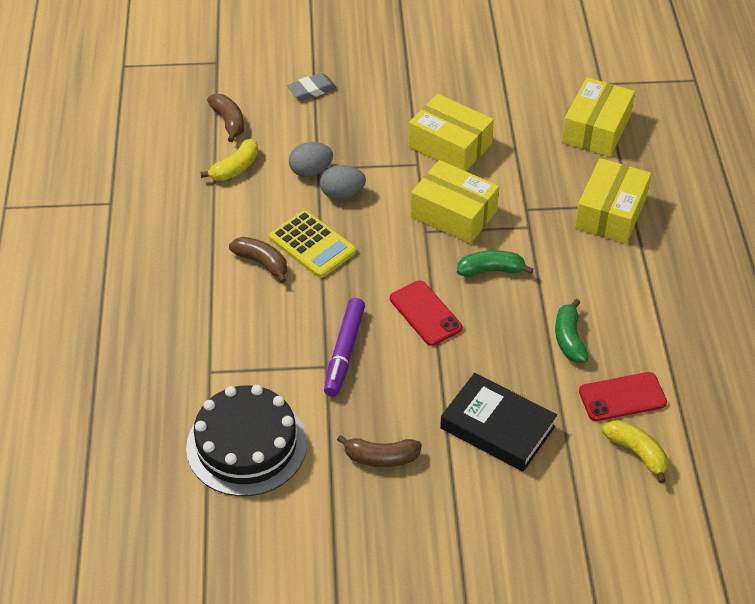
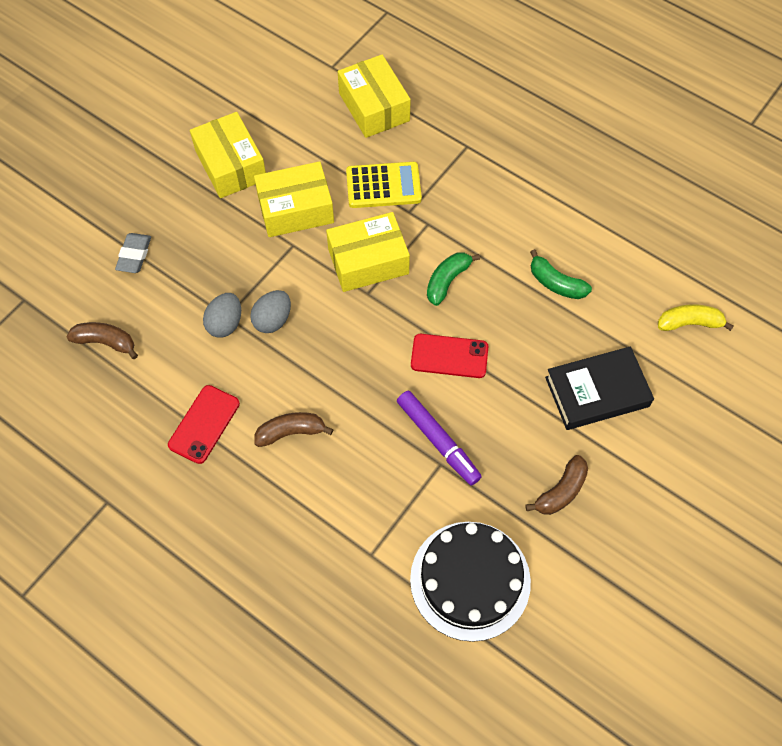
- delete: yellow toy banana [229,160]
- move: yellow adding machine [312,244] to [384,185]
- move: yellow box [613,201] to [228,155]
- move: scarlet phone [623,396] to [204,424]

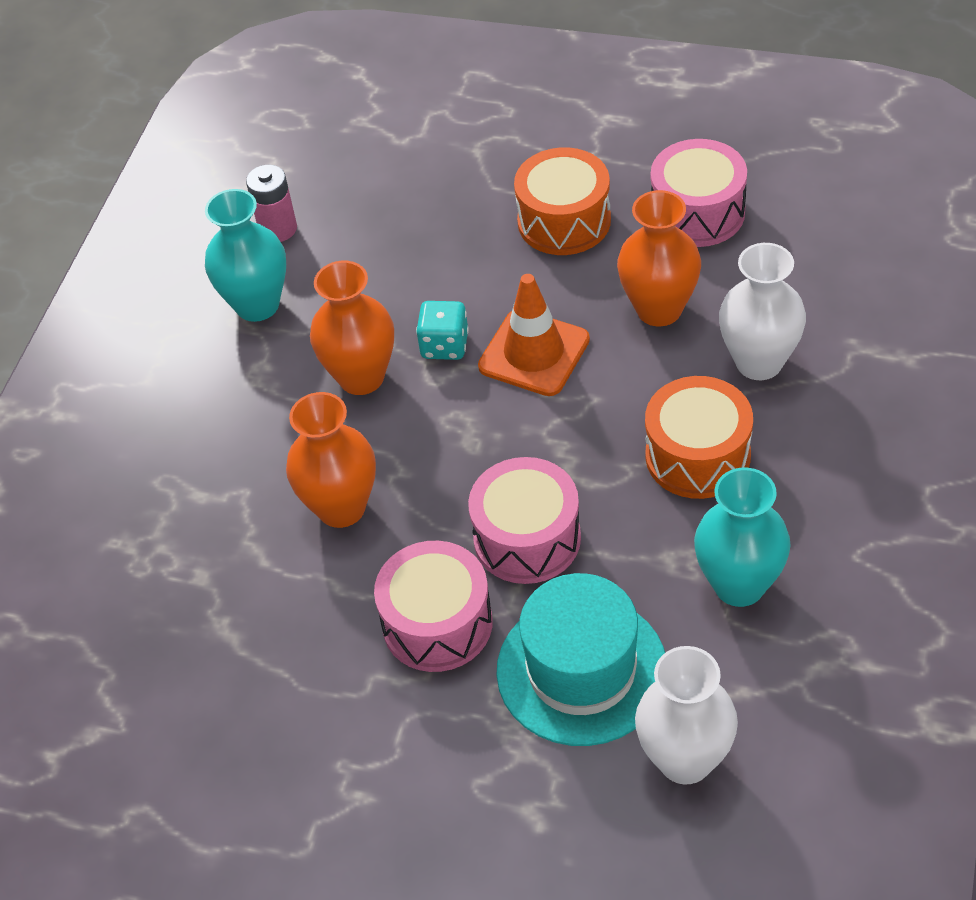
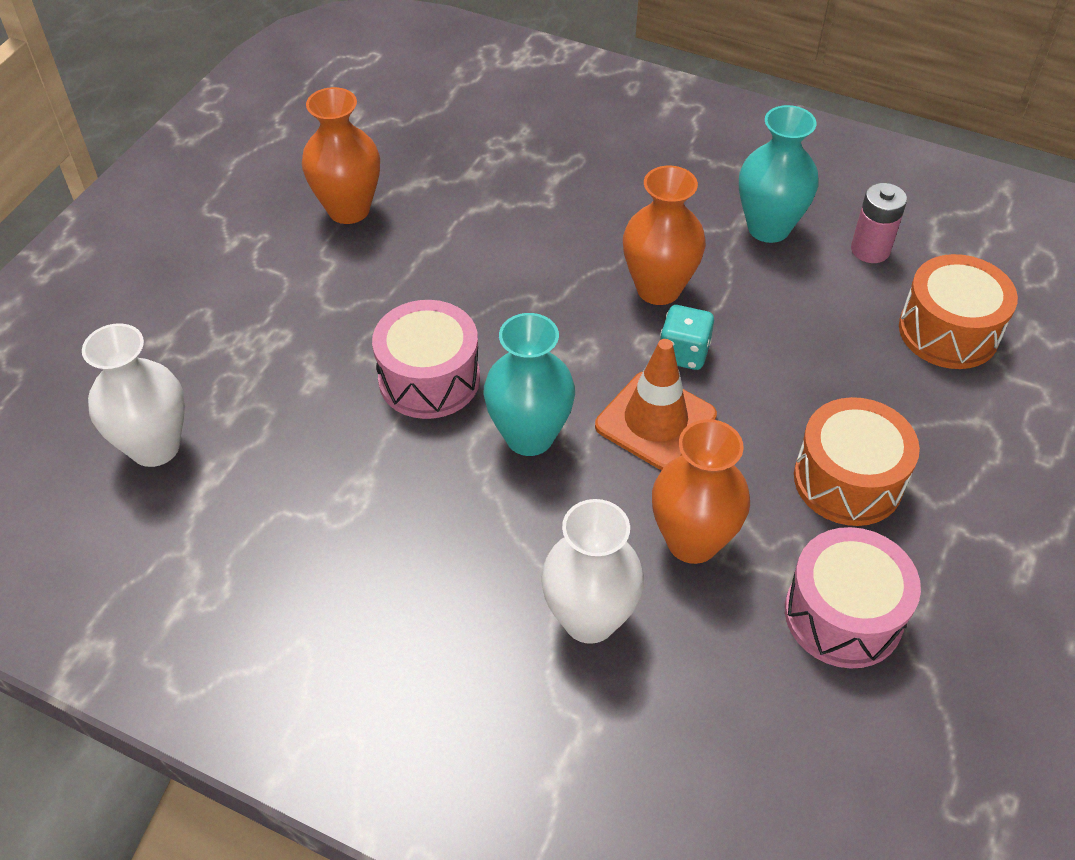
- move: bright orange tall vase [331,460] to [341,155]
- delete: rose-pink drum [433,606]
- delete: teal tall hat [580,659]
- move: bright orange drum [699,437] to [958,311]
- move: teal tall vase [742,537] to [529,384]

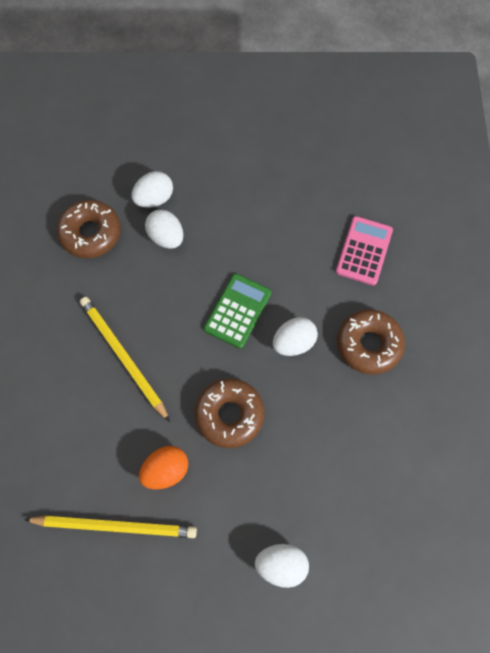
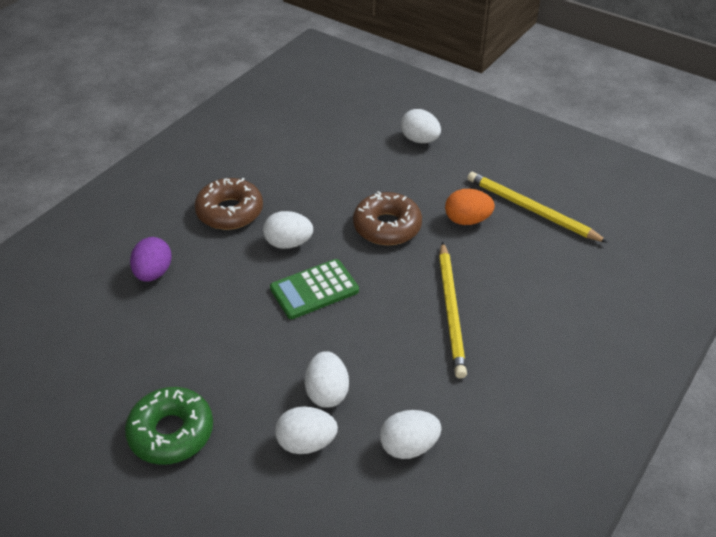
- replace: dark brown donut [89,229] to white egg [411,434]
- replace: rose-pink adding machine [364,250] to royal purple egg [151,259]
- insert: emerald donut [169,426]

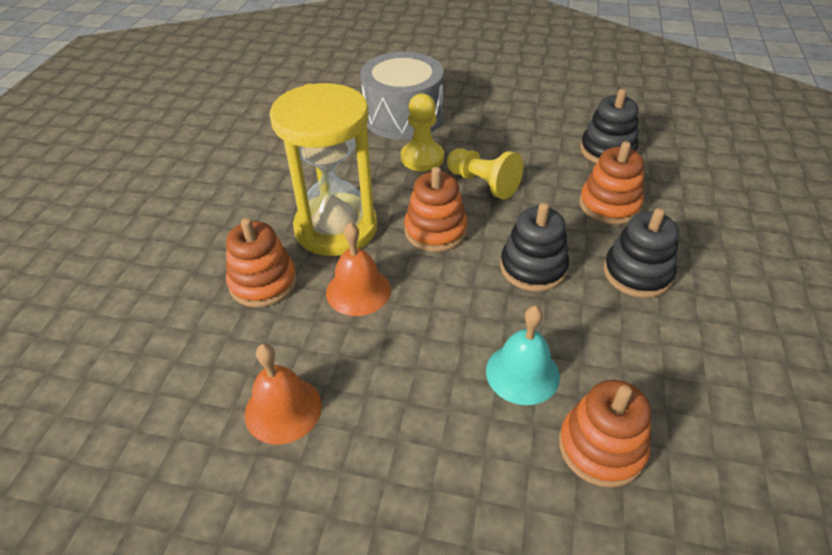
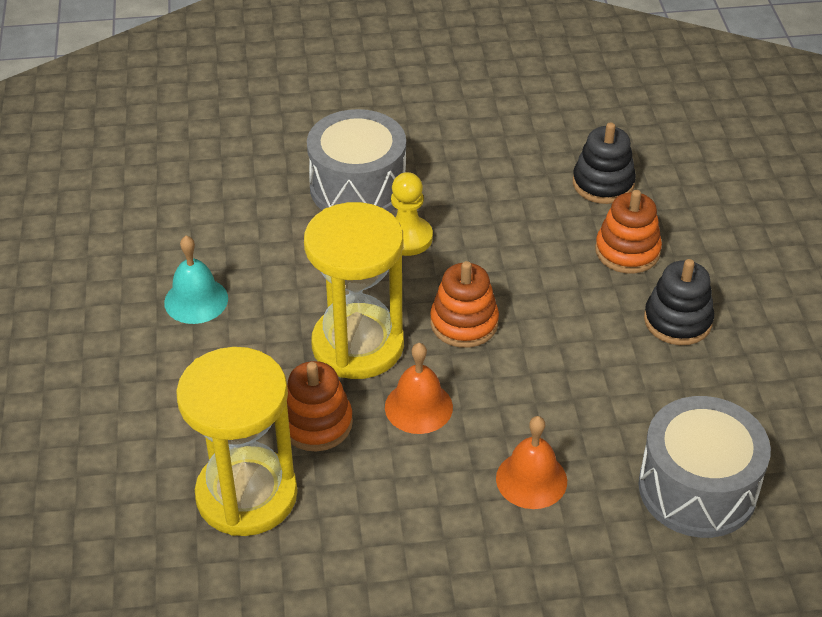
- move: bright orange hand bell [283,394] to [531,462]
- delete: yellow game pawn [485,174]
- move: teal hand bell [523,355] to [196,280]
- delete: ebony stacking toy [534,247]
- replace: bright orange stacking toy [605,434] to grey drum [704,467]
- insert: yellow hourglass [236,441]

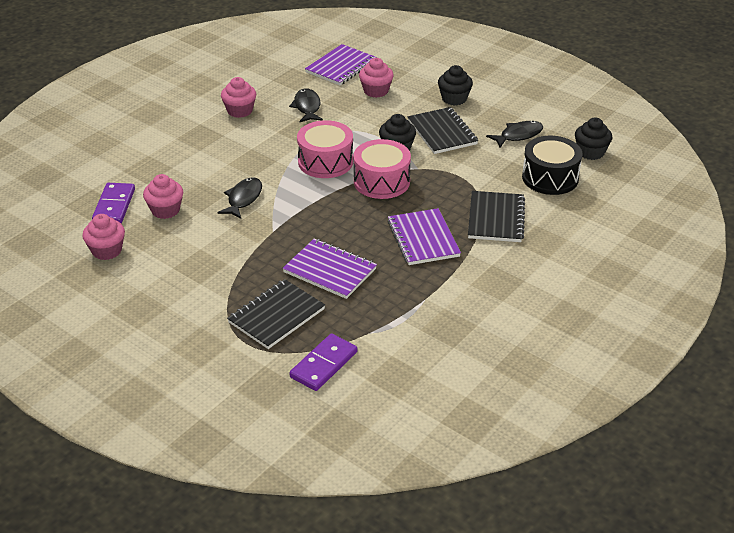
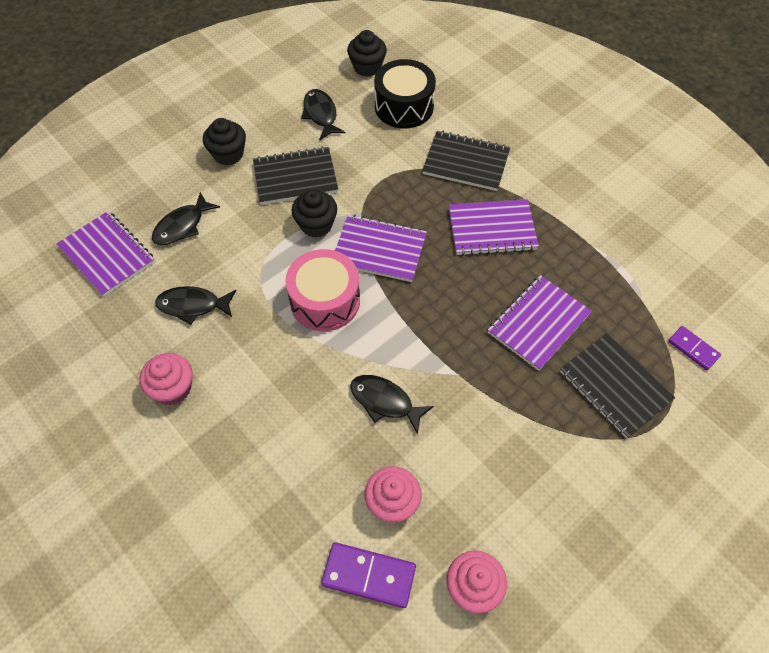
- resize: royal purple domino piece [323,362] = [694,348] x0.63
- replace: rose-pink drum [382,169] to royal purple notepad [381,248]
- replace: rose-pink cupcake [376,78] to ebony fish [186,218]

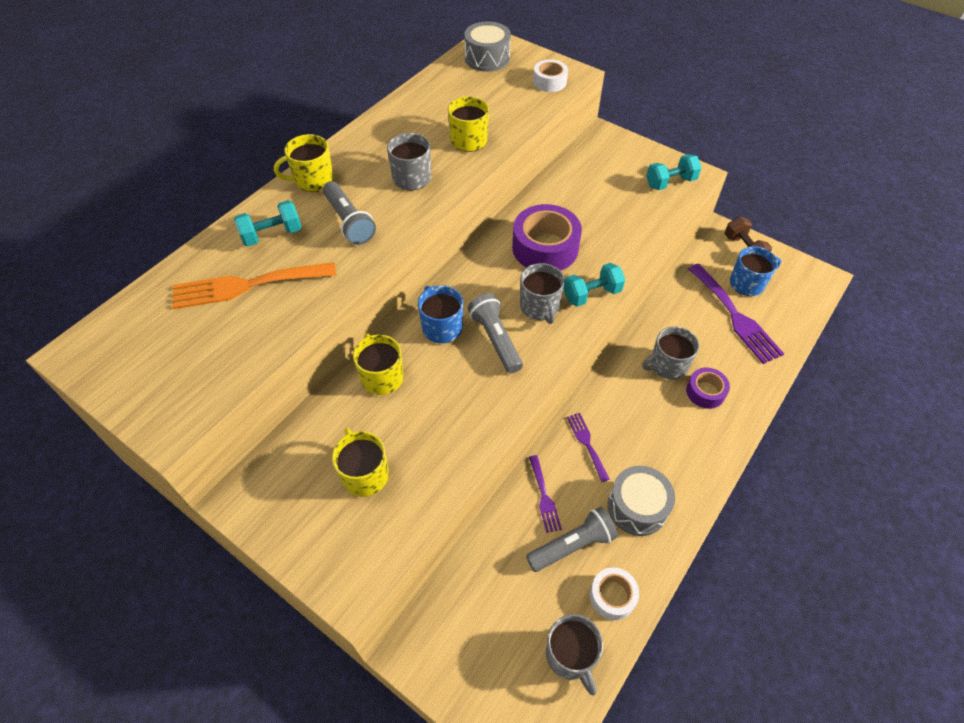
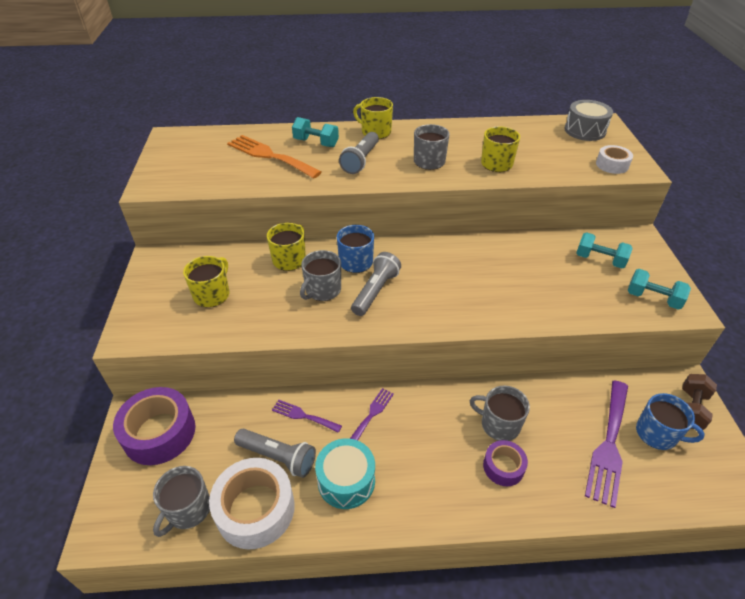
- move: royal purple tape [547,237] to [154,426]
- move: grey mug [542,293] to [320,275]
- rotate: royal purple fork [545,494] = [307,416] 75 degrees clockwise
- move: teal dumbbell [594,285] to [604,250]
- resize: white tape [614,593] = [252,503] x1.81
- recolor: grey drum [641,501] to teal drum [345,473]

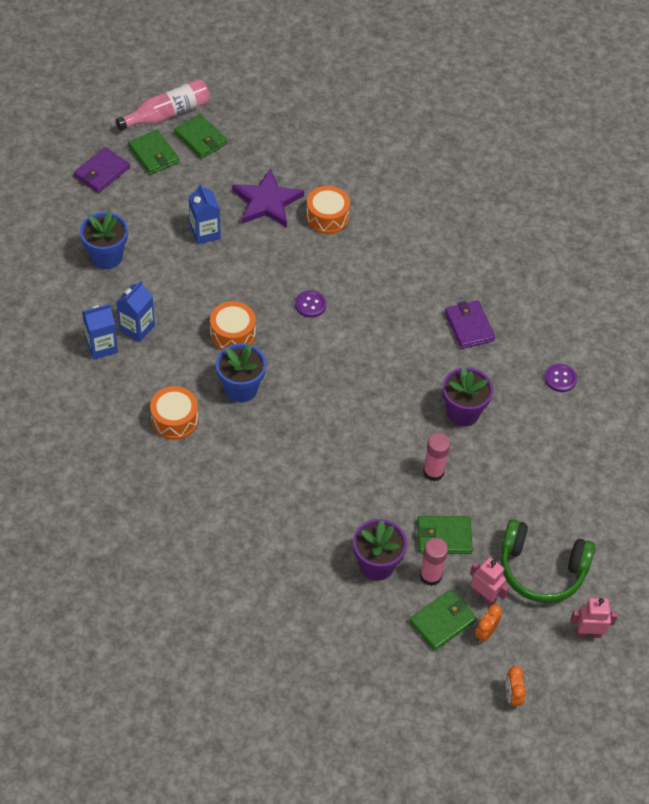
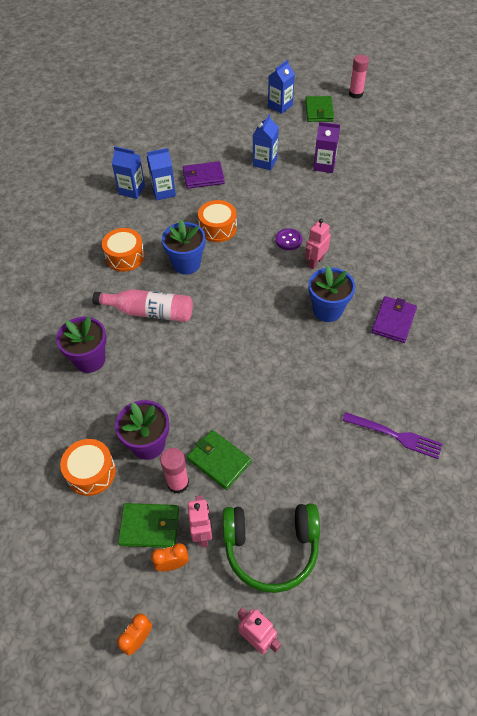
- move: royal purple card wallet [102,170] to [204,175]
- move: royal blue potted plant [104,240] to [332,294]
- move: rose-pink bottle [163,105] to [142,305]
- replace: emerald card wallet [153,152] to royal blue carton [281,87]
- replace: royal purple five-pointed star [268,197] to royal purple carton [326,147]
- move: bright orange drum [328,210] to [88,467]
- move: rose-pink glue [436,457] to [359,77]
- move: royal purple potted plant [467,397] to [81,344]
- rotate: emerald headphones [548,561] = [271,548] 60 degrees counterclockwise
- delete: royal purple shirt button [560,378]
- insert: rose-pink robot figure [318,244]
- insert: royal purple fork [392,435]

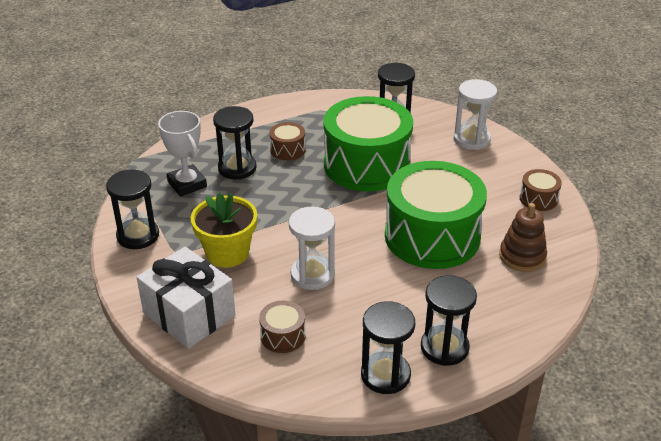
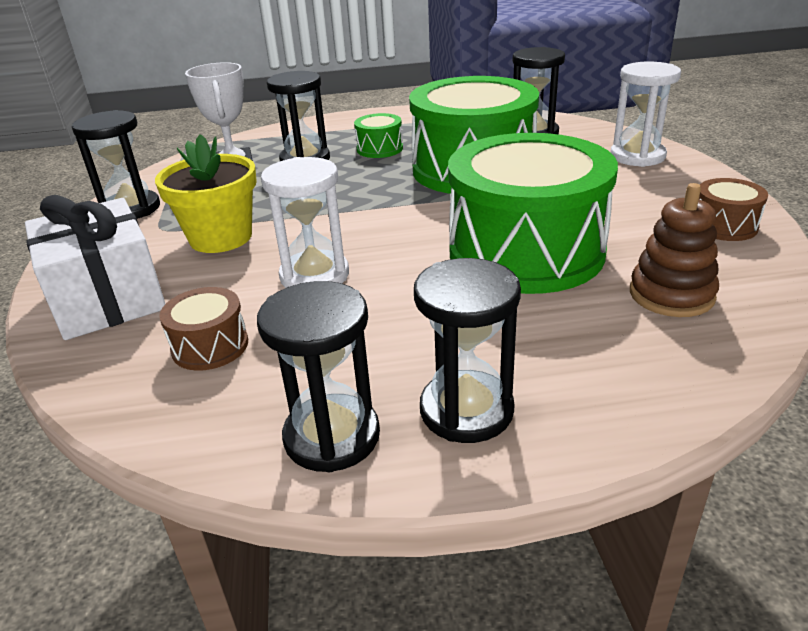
- recolor: dark brown drum [288,141] to emerald drum [378,135]

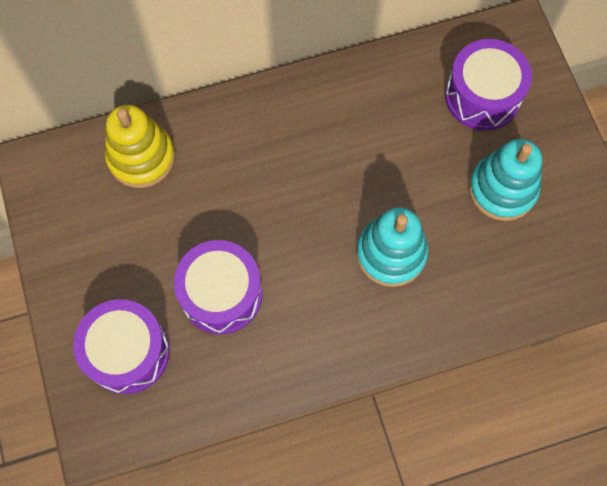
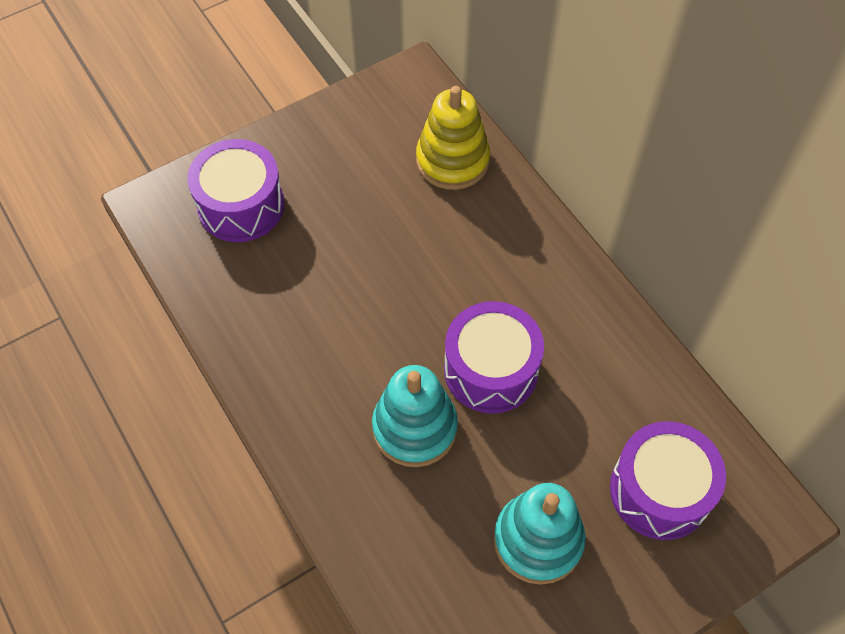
- move: royal purple drum [218,287] to [494,357]

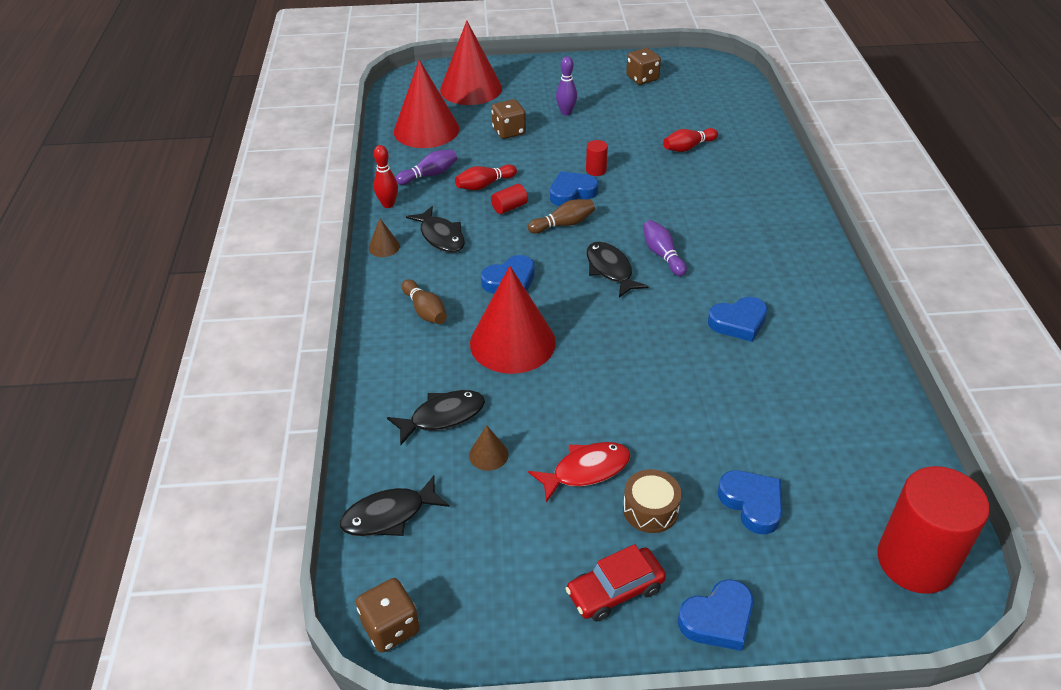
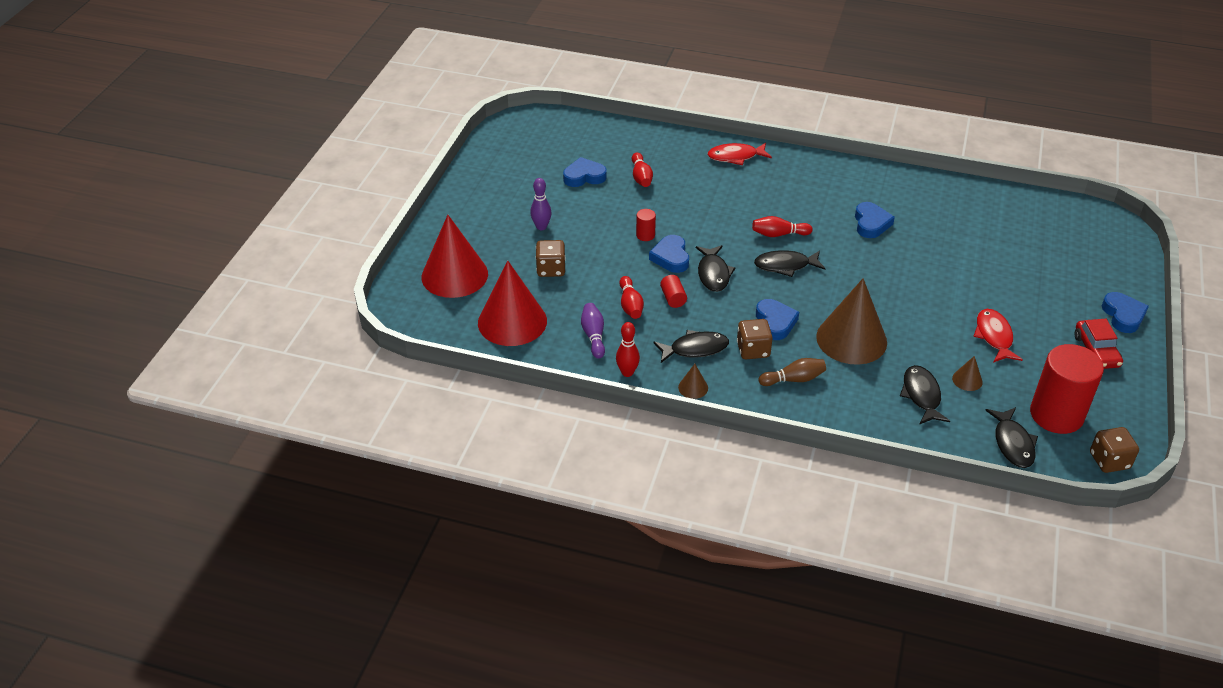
- recolor: scarlet solid cone [513,320] to dark brown solid cone [851,321]
- replace: dark brown tenpin [561,216] to ebony fish [715,268]
- delete: dark brown drum [652,501]
- move: dark brown game die [643,66] to [755,339]
- recolor: royal purple tenpin [665,248] to scarlet tenpin [782,226]
- move: royal blue love heart [750,502] to [585,172]
- move: scarlet solid cylinder [933,530] to [1067,389]
- insert: scarlet fish [739,154]

